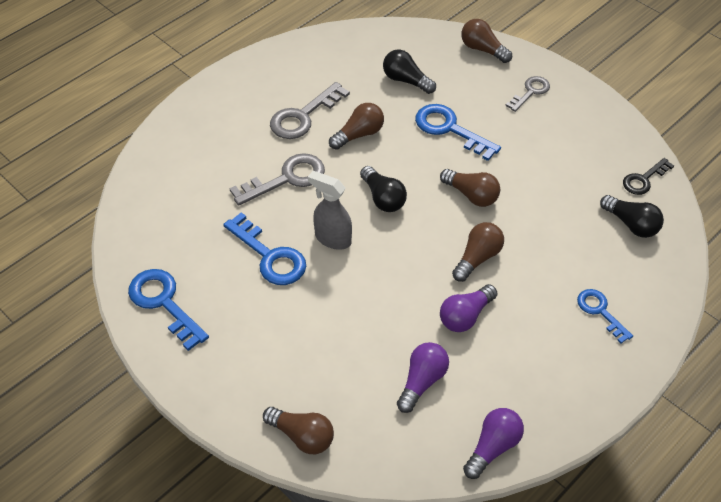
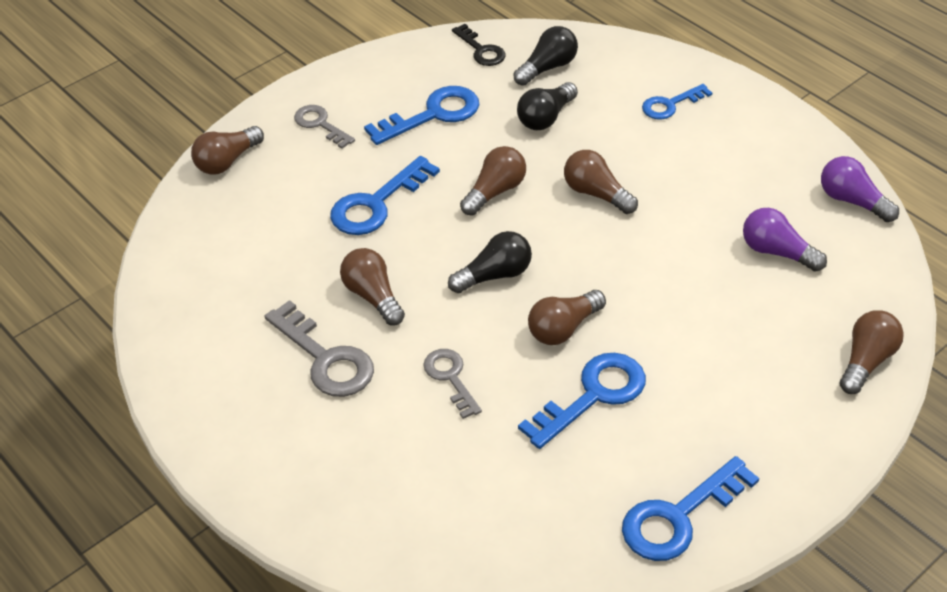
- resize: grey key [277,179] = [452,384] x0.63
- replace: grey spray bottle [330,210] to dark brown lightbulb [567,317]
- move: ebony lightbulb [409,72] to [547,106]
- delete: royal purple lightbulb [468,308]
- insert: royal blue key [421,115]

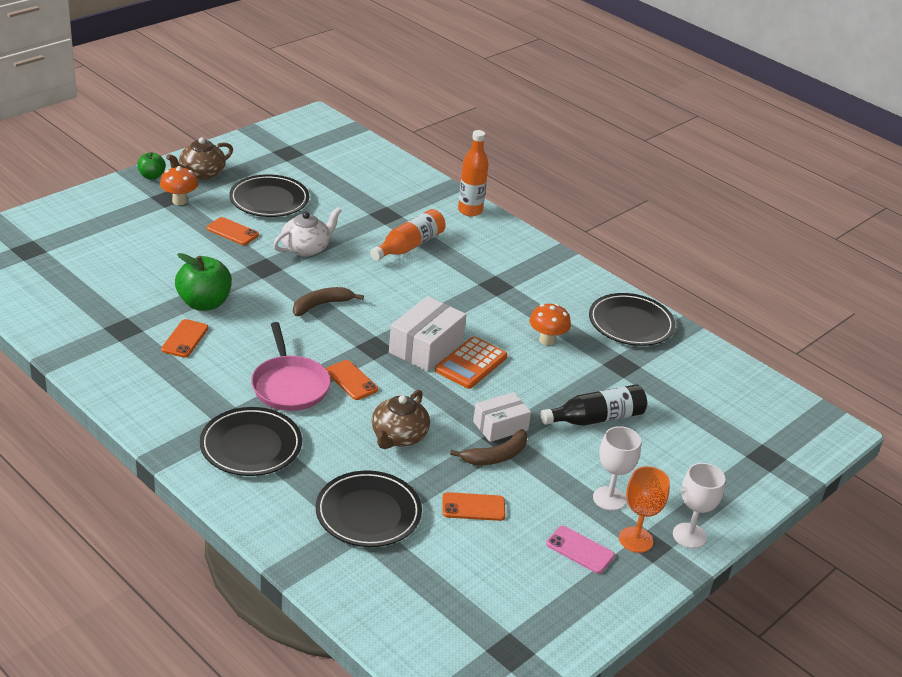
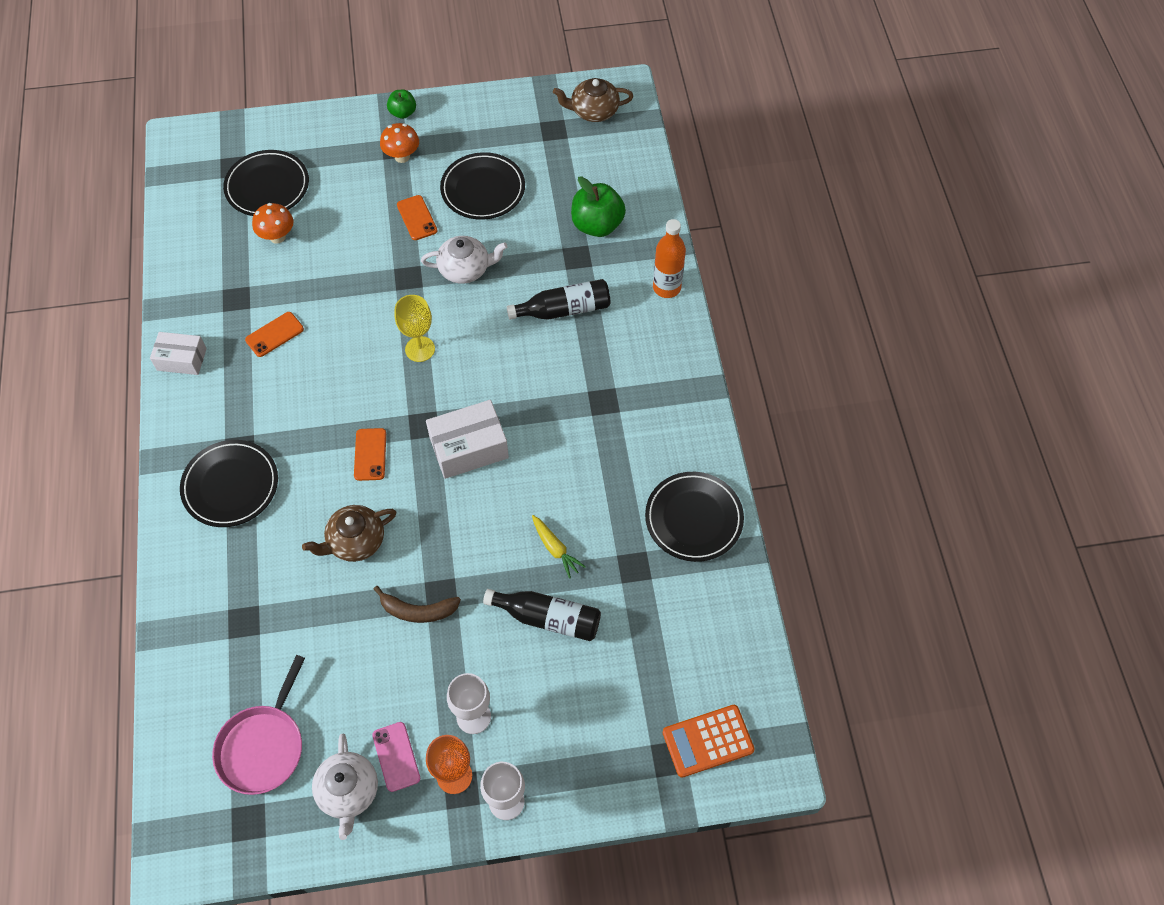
- move: dark brown china teapot [199,158] to [593,100]
- move: emerald apple fruit [203,282] to [598,207]
- move: rose-pink pan [291,366] to [258,725]
- replace: dark brown toy banana [328,301] to yellow wine glass [414,328]
- move: ebony plate [369,509] to [266,183]
- recolor: bright orange bottle [408,235] to ebony bottle [559,299]
- move: bright orange adding machine [471,363] to [708,741]
- delete: bright orange phone [473,506]
- move: white box [502,417] to [178,353]
- move: bright orange mushroom [550,325] to [273,223]
- insert: white china teapot [345,787]
- insert: yellow carrot [559,547]

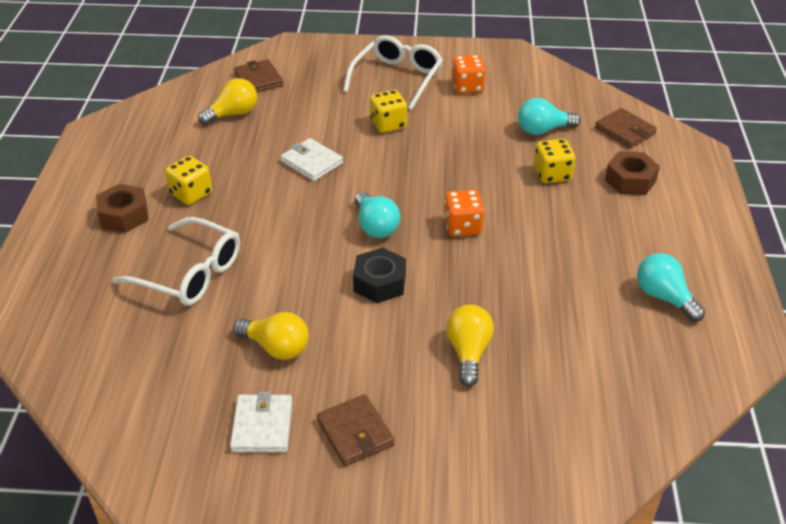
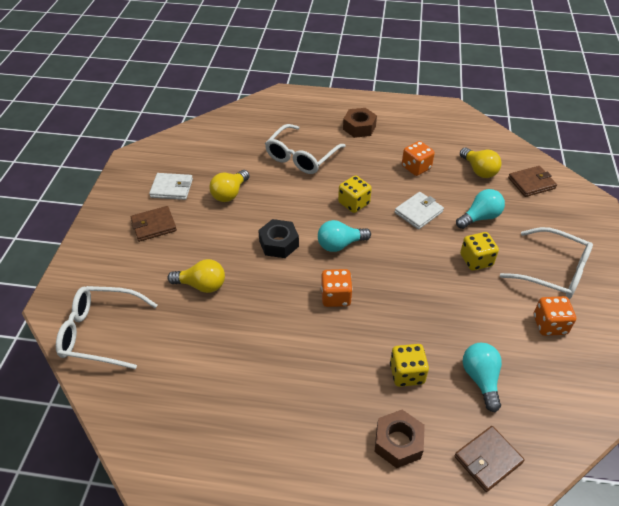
- move: yellow game die [188,180] to [355,194]
- move: teal lightbulb [671,287] to [480,209]
- insert: white glasses [106,327]
- insert: bright orange game die [418,158]

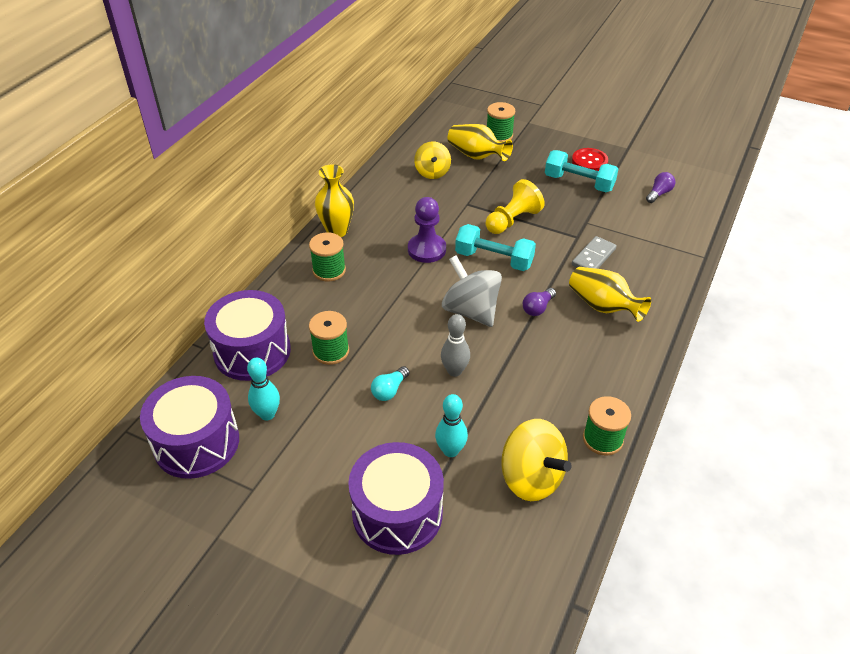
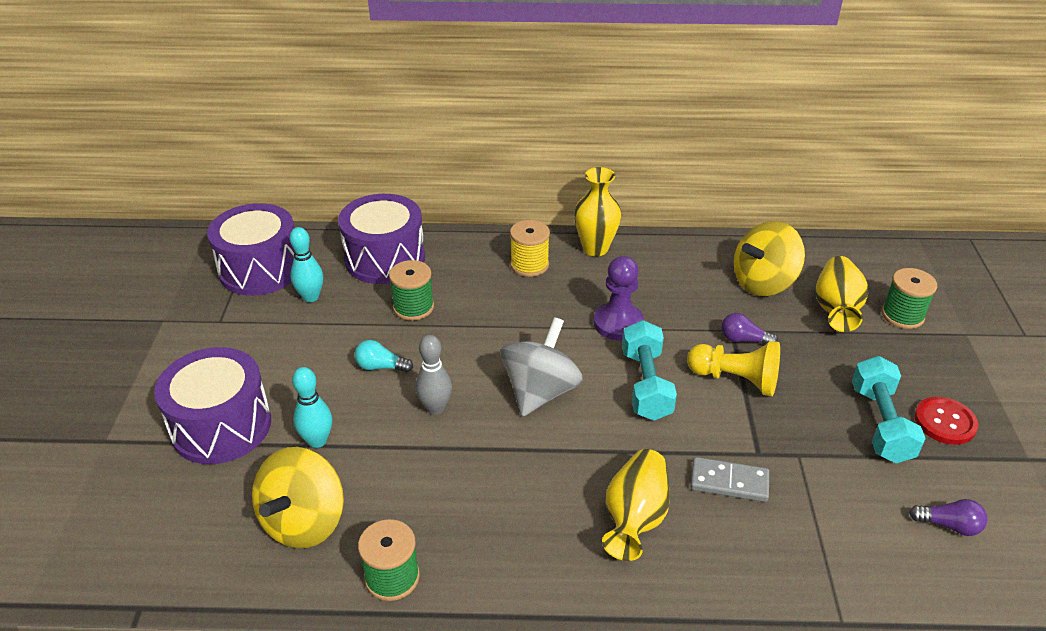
- recolor: emerald reel of thread [327,256] to yellow reel of thread [530,248]
- resize: yellow whirligig [432,160] = [769,258] x1.51
- move: royal purple lightbulb [539,302] to [749,328]

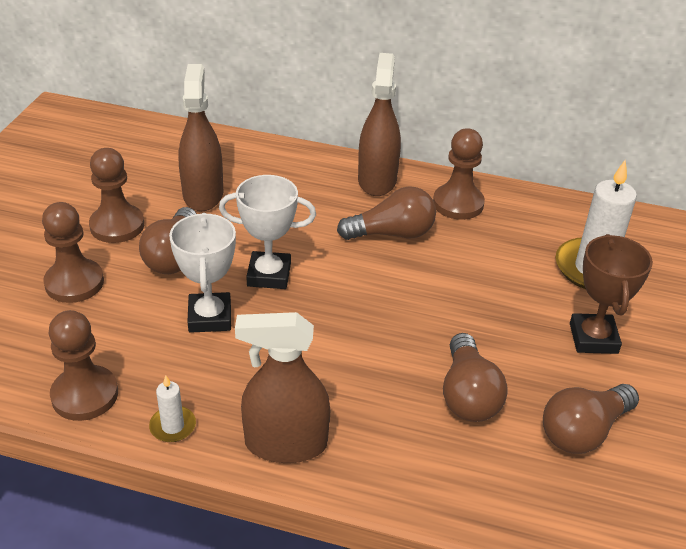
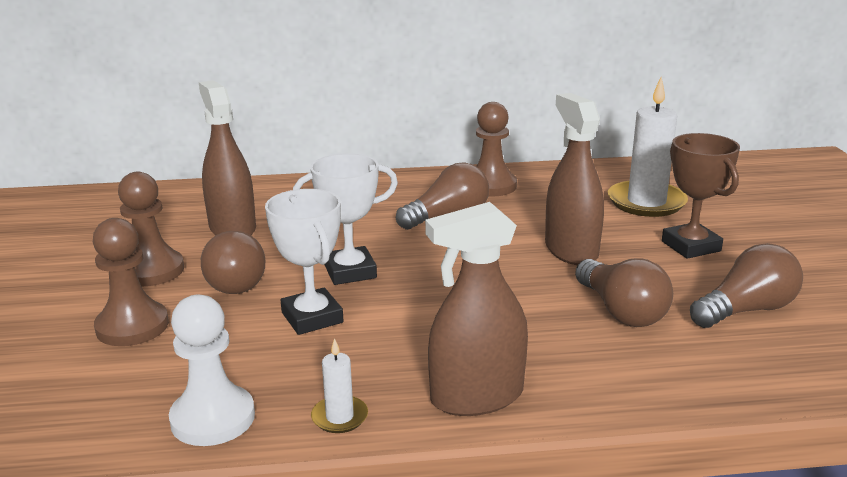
- recolor: dark brown game pawn [83,365] to white game pawn [212,370]
- move: dark brown spray bottle [379,124] to [574,179]
- rotate: dark brown lightbulb [591,419] = [746,285] 150 degrees counterclockwise

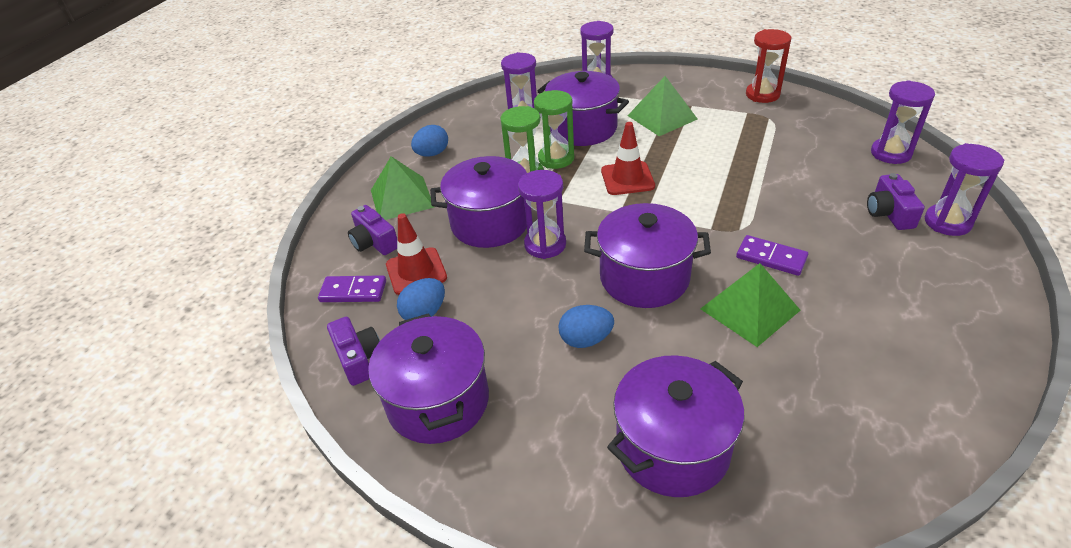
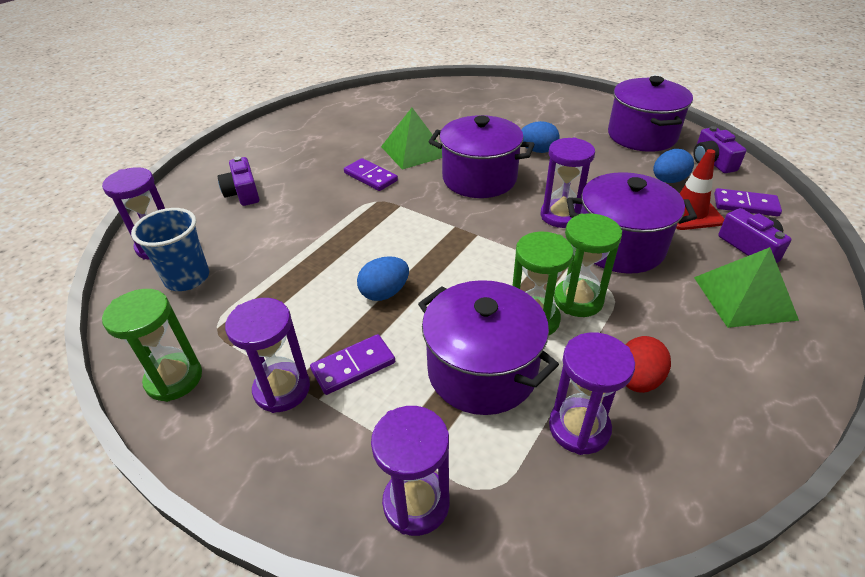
- move: royal blue egg [429,140] to [383,278]
- delete: scarlet road cone [628,158]
- delete: royal purple stockpot [675,426]
- replace: emerald pyramid shape [662,106] to royal purple domino piece [352,364]
- recolor: scarlet hourglass [768,66] to emerald hourglass [152,345]
- rotate: royal purple compact camera [896,201] = [238,181] 150 degrees clockwise
- move: royal purple hourglass [964,189] to [267,355]
- insert: royal blue cup [170,249]
- insert: scarlet egg [648,364]

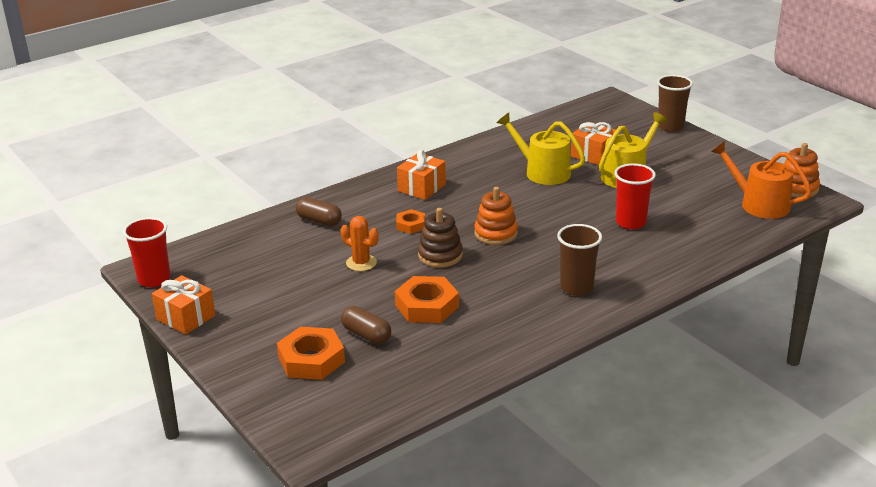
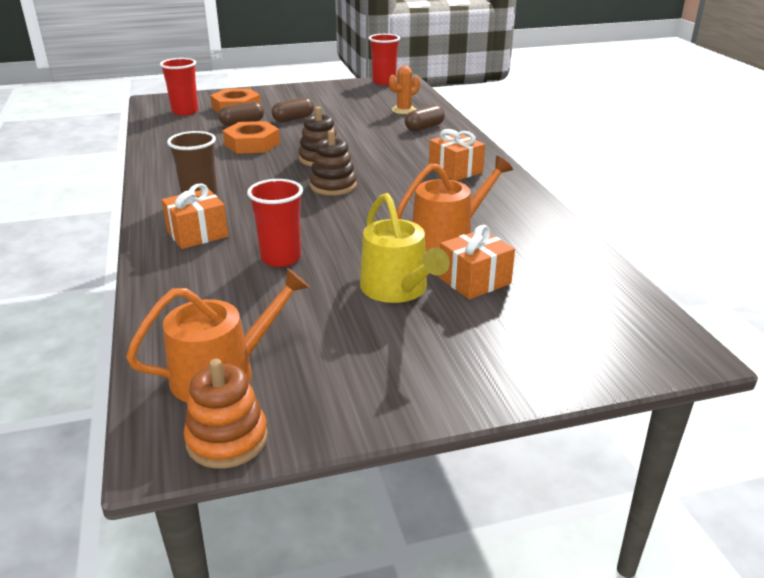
- move: bright orange wrapped gift [183,305] to [195,216]
- move: bright orange saguaro cactus [360,243] to [404,90]
- delete: bright orange hex nut [410,221]
- recolor: bright orange stacking toy [496,216] to dark brown stacking toy [333,163]
- recolor: yellow watering can [541,149] to bright orange watering can [454,203]
- delete: dark brown cup [675,103]
- insert: scarlet cup [179,87]
- insert: dark brown pill [293,109]

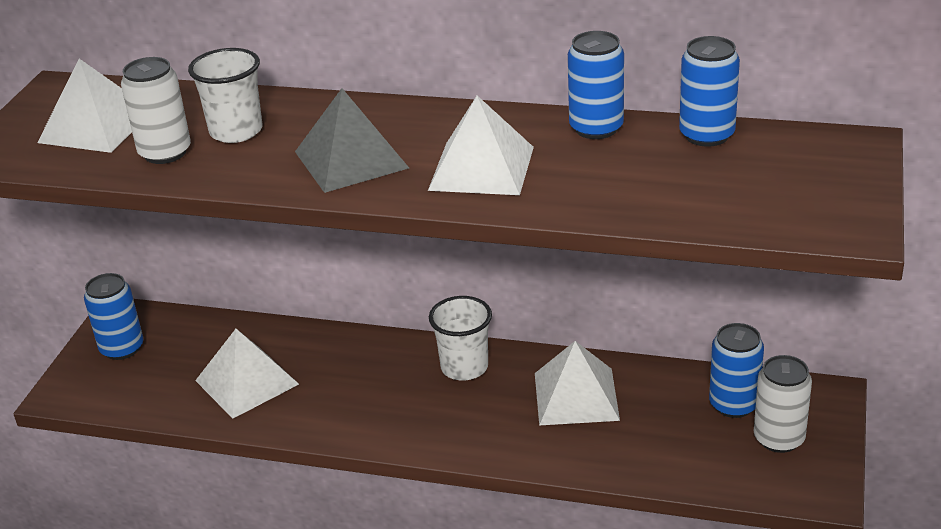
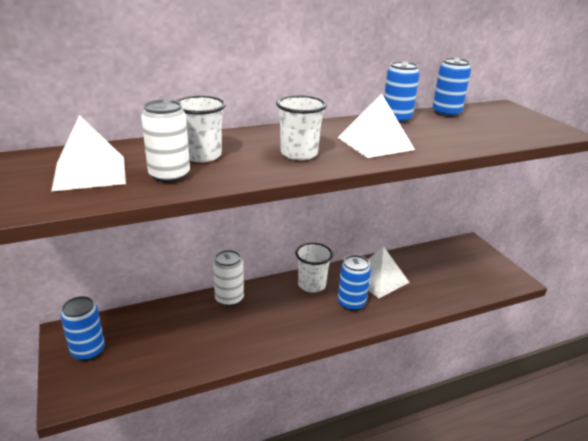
- delete: white pyramid shape [247,373]
- replace: grey pyramid shape [352,140] to white cup [301,127]
- move: royal blue soda can [736,370] to [354,283]
- move: white soda can [783,404] to [228,278]

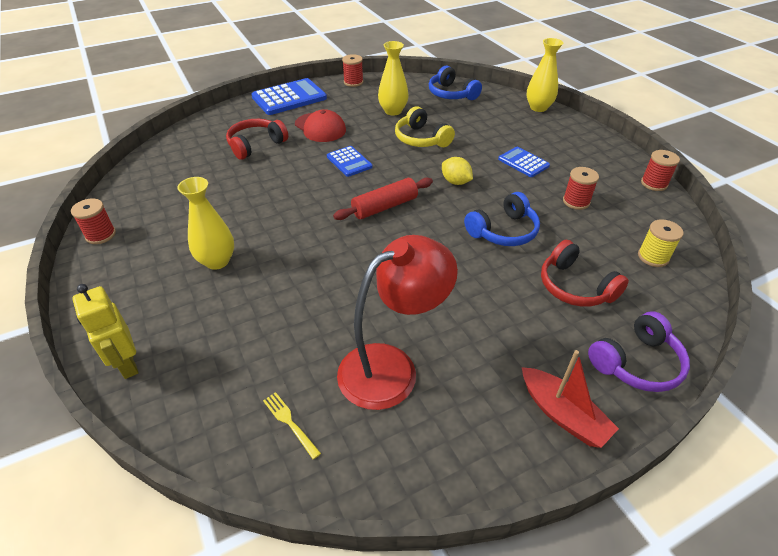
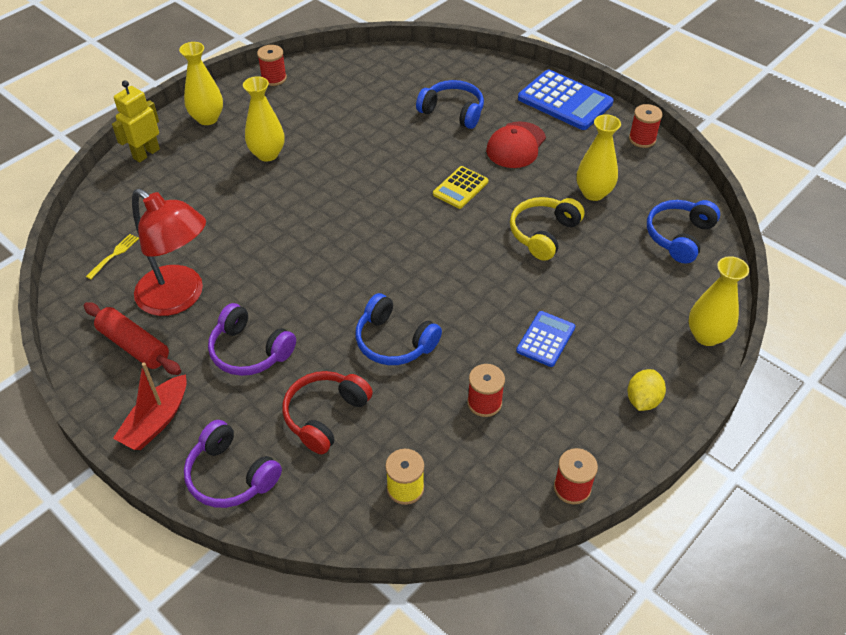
- recolor: scarlet headphones [257,139] to royal blue headphones [450,104]
- recolor: royal blue adding machine [349,161] to yellow adding machine [460,187]
- move: scarlet dough roller [383,199] to [132,338]
- move: yellow citrus fruit [457,171] to [646,390]
- insert: yellow tall vase [201,83]
- insert: royal purple headphones [252,339]

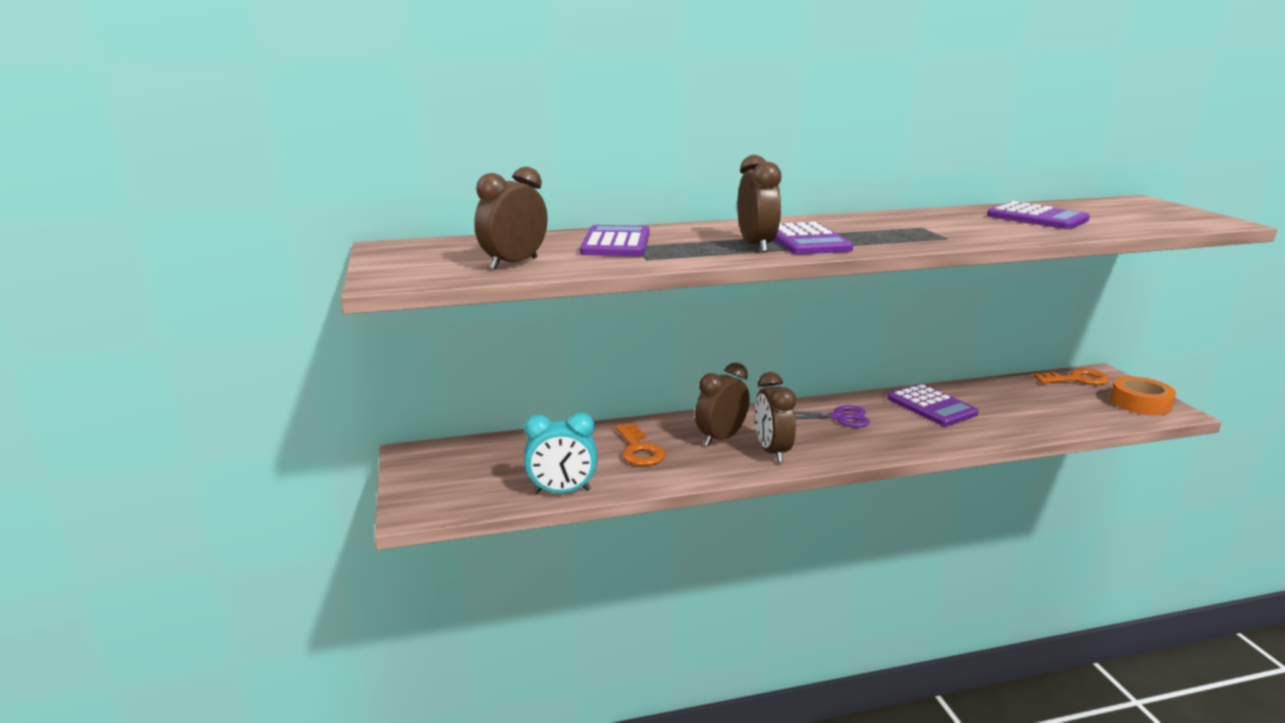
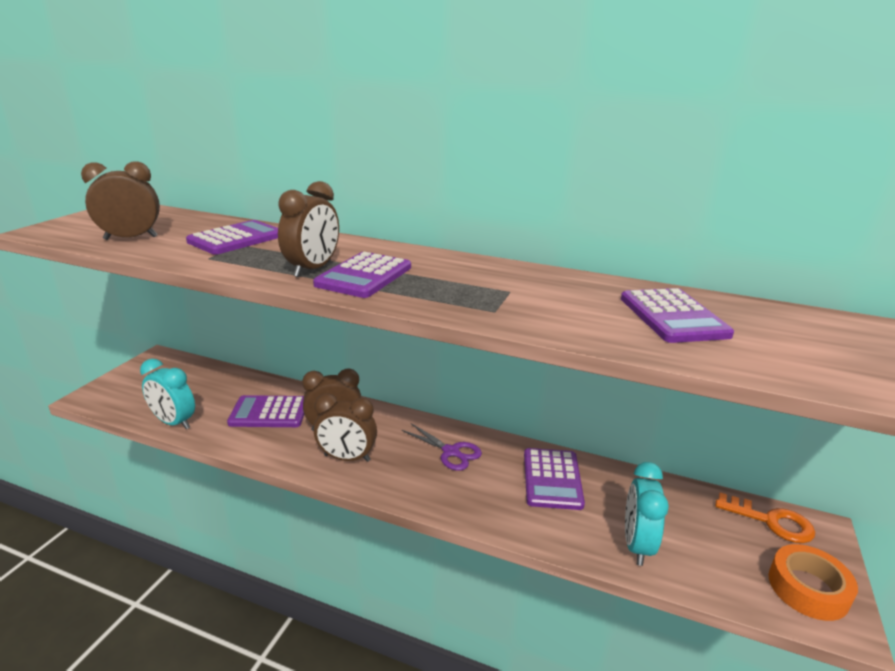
- replace: bright orange key [640,444] to royal purple adding machine [265,411]
- rotate: dark brown clock [775,417] = [345,427] 105 degrees counterclockwise
- insert: teal clock [647,514]

